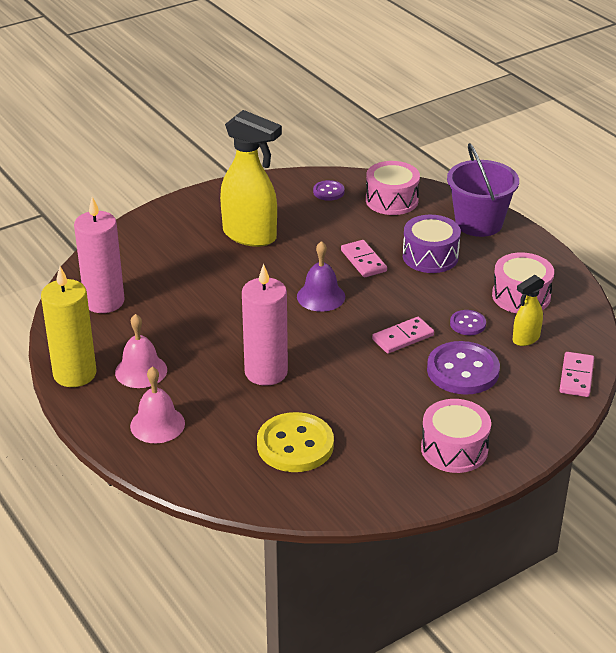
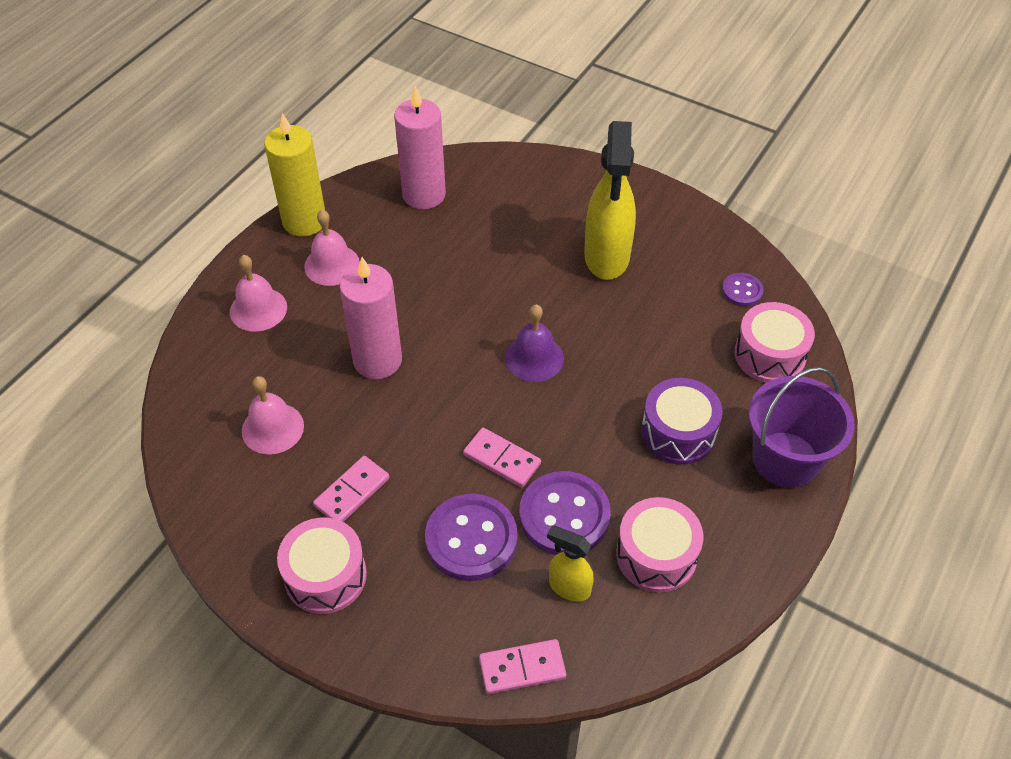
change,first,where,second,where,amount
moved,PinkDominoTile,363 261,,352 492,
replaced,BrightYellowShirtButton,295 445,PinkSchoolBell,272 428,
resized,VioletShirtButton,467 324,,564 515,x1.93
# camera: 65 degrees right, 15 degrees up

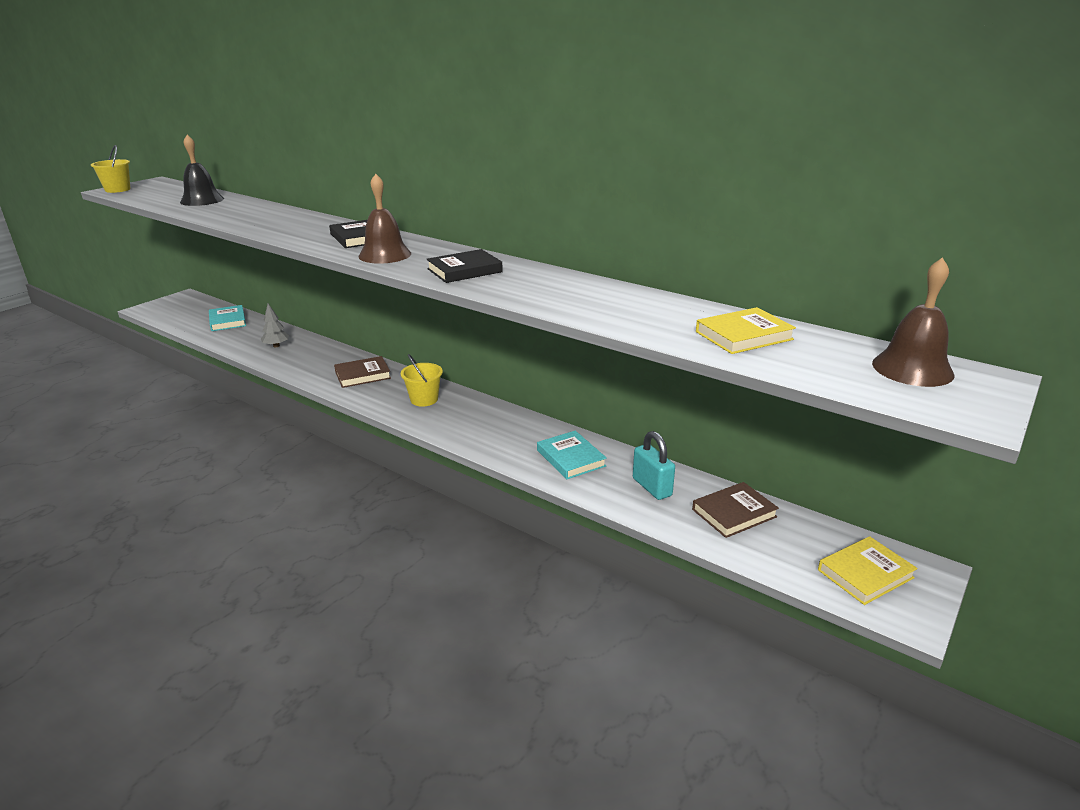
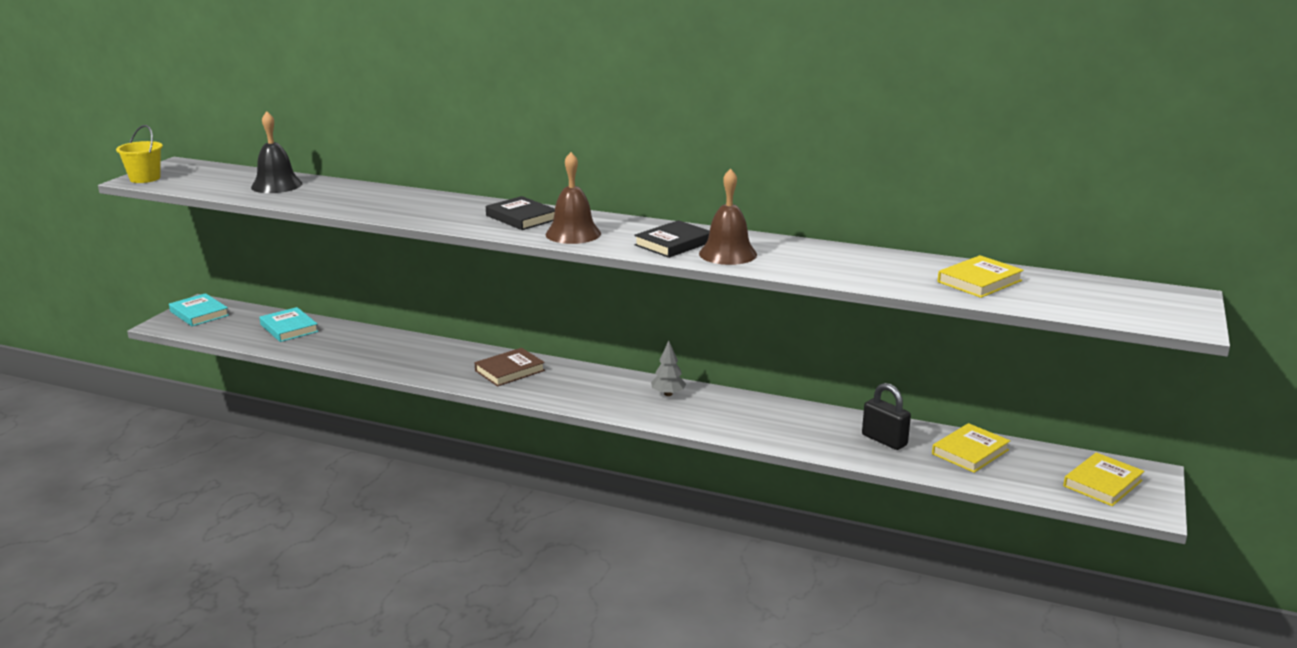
change,first,where,second,where,amount
removed,BrightYellowSandBucket,424 399,,,
moved,GrayToyTree,276 346,,668 394,
moved,AquaHardcover,571 458,,199 313,
moved,DarkBrownSchoolBell,912 369,,728 254,
recoloured,AquaSmallLock,652 487,JetBlackSmallLock,884 440,
recoloured,DarkBrownHardcover,734 513,BrightYellowHardcover,970 452,
# camera: 15 degrees left, 5 degrees down

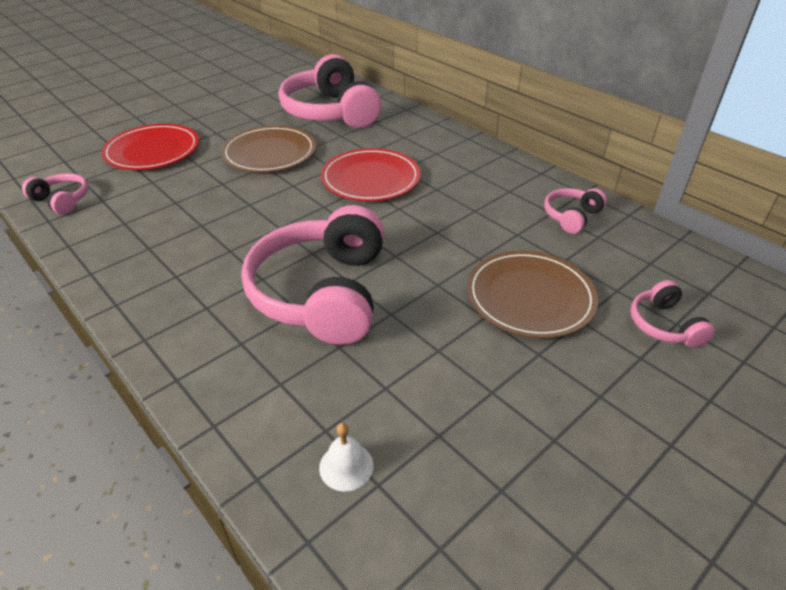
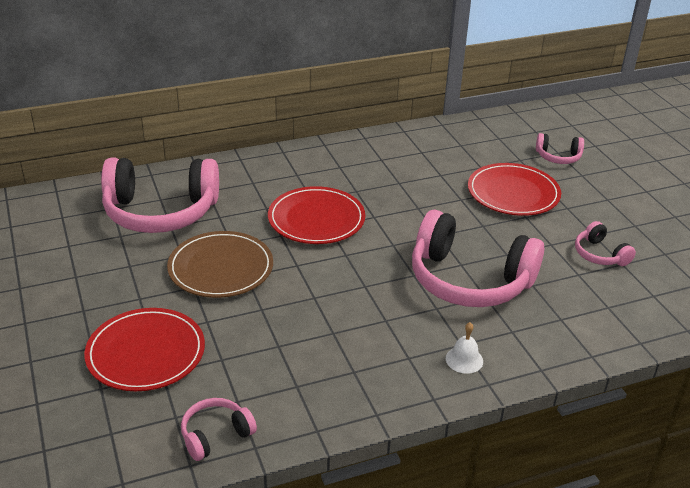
change,first,where,second,where,amount
moved,PureWhiteSchoolBell,346 466,,464 360,
moved,PinkHeadphones,571 216,,600 254,
recoloured,DarkBrownPlate,530 297,RedPlate,513 193,
# camera: 70 degrees left, 5 degrees down

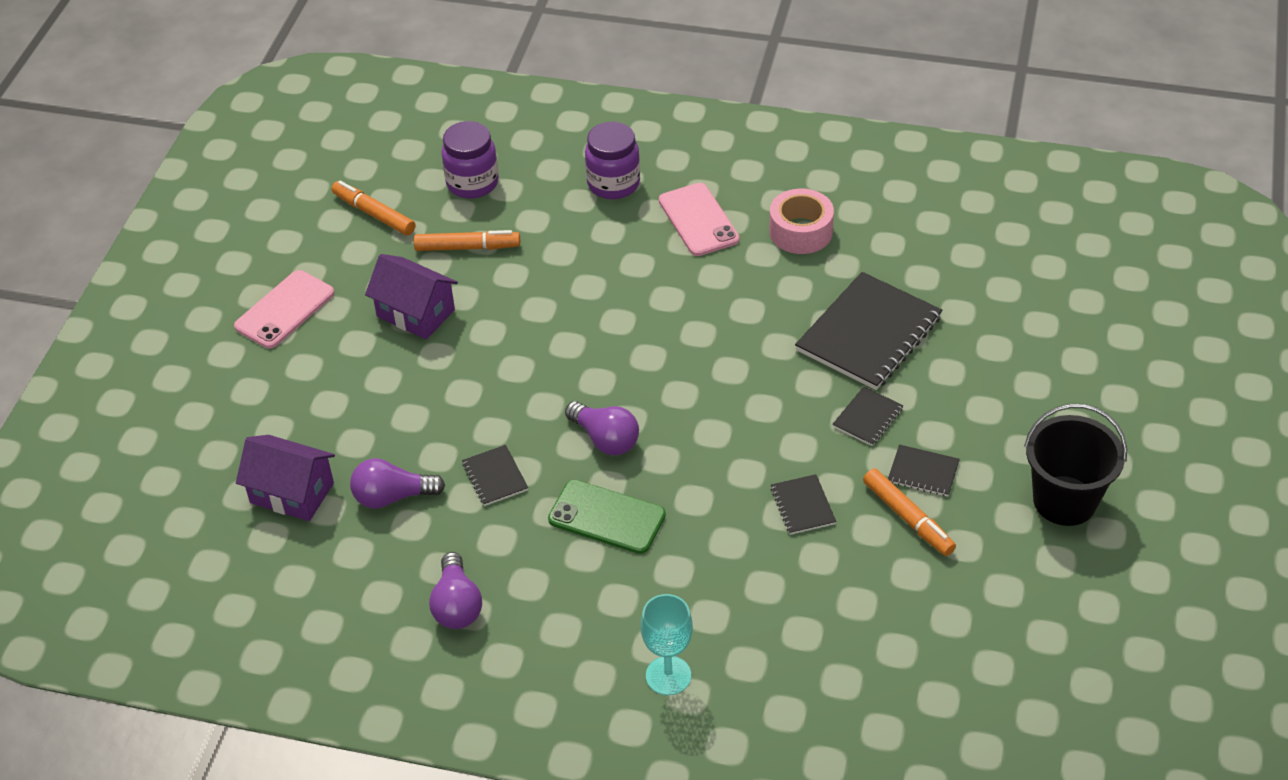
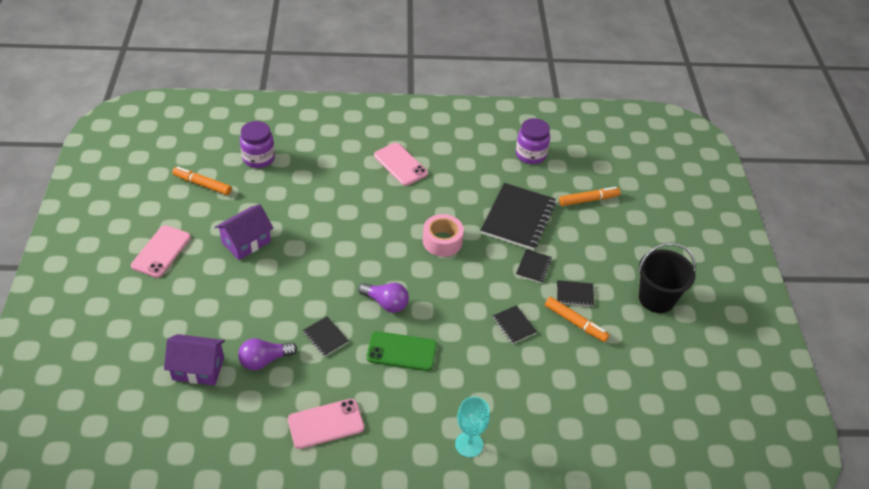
change,first,where,second,where,amount
moved,OrangeColouredMarkerPen,467 247,,588 200,
moved,VioletJar,613 184,,530 155,
moved,PinkStickyTape,800 231,,442 241,
replaced,VioletLightbulb,457 605,PinkMobilePhone,325 423,
turned,VioletToyHouse,416 313,,246 242,60 degrees counterclockwise
# camera: 20 degrees left, 0 degrees up

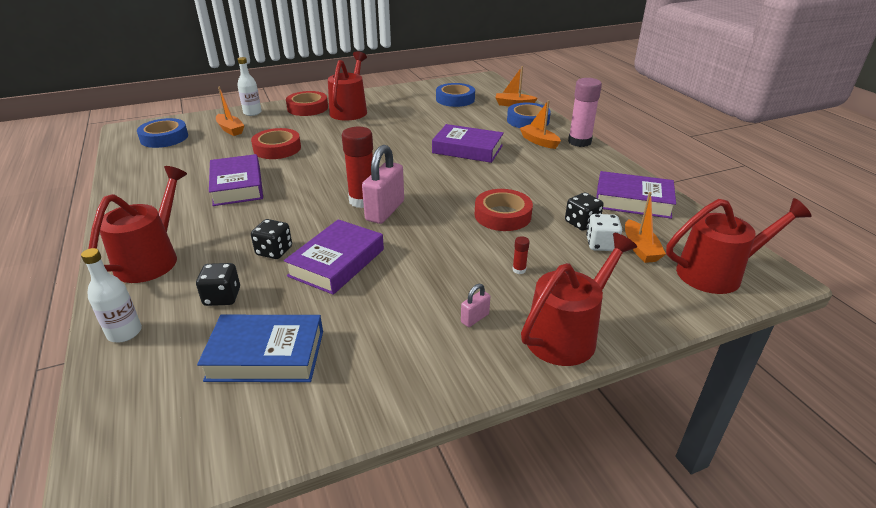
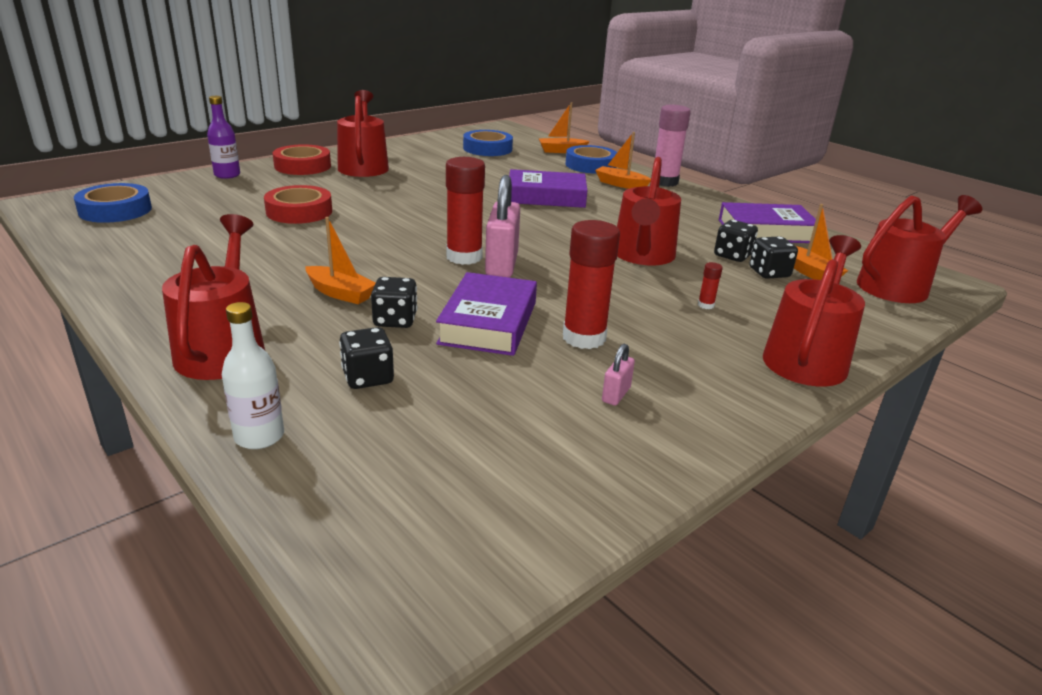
change,first,where,second,where,amount
removed,CobaltHardcover,266 355,,,
removed,VioletHardcover,237 186,,,
added,,,RedGlue,584 338,
moved,OrangeColouredSailboat,230 129,,340 293,
moved,PinkSmallLock,475 318,,616 394,
replaced,RedStickyTape,502 215,RedWateringPot,642 256,
recoloured,PureWhiteFlask,252 113,VioletFlask,227 175,
recoloured,PureWhiteDice,601 244,JetBlackDice,769 273,
# camera: 20 degrees left, 5 degrees down

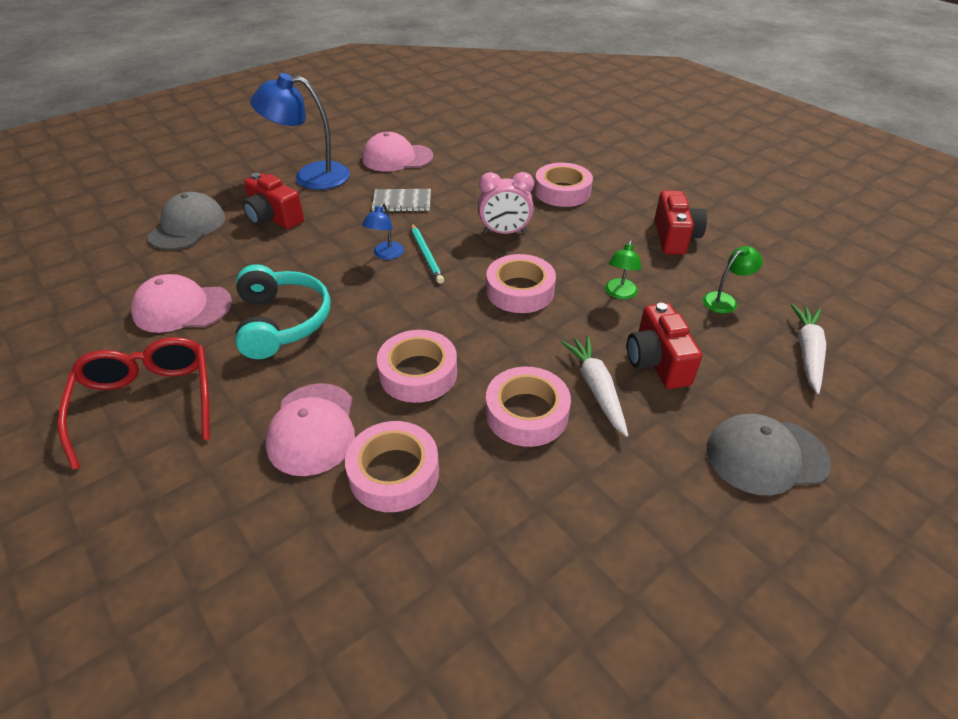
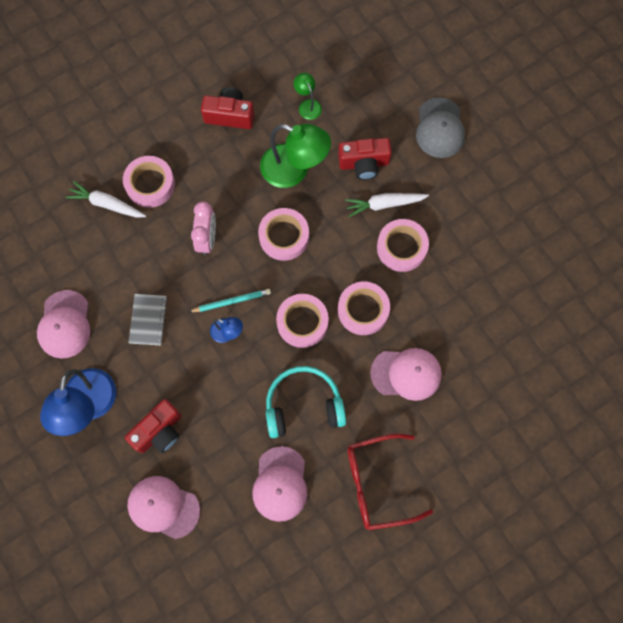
change,first,where,second,where,amount
moved,PinkStickyTape,394 473,,302 322,
moved,PureWhiteRootVegetable,807 352,,107 204,
recoloured,GrayPeakedCap,188 226,PinkPeakedCap,163 507,
resized,GreenDeskLamp,619 294,,294 170,x2.05
# camera: 85 degrees left, 30 degrees up

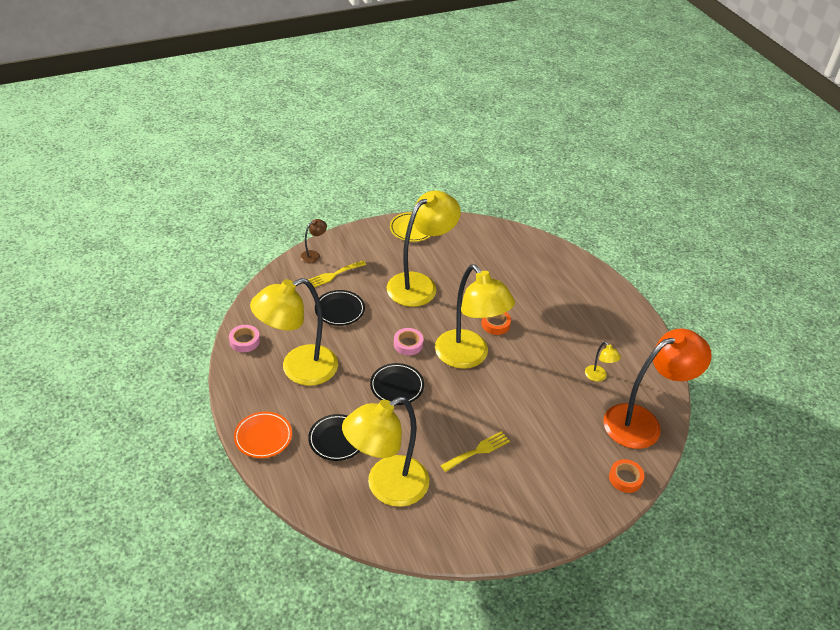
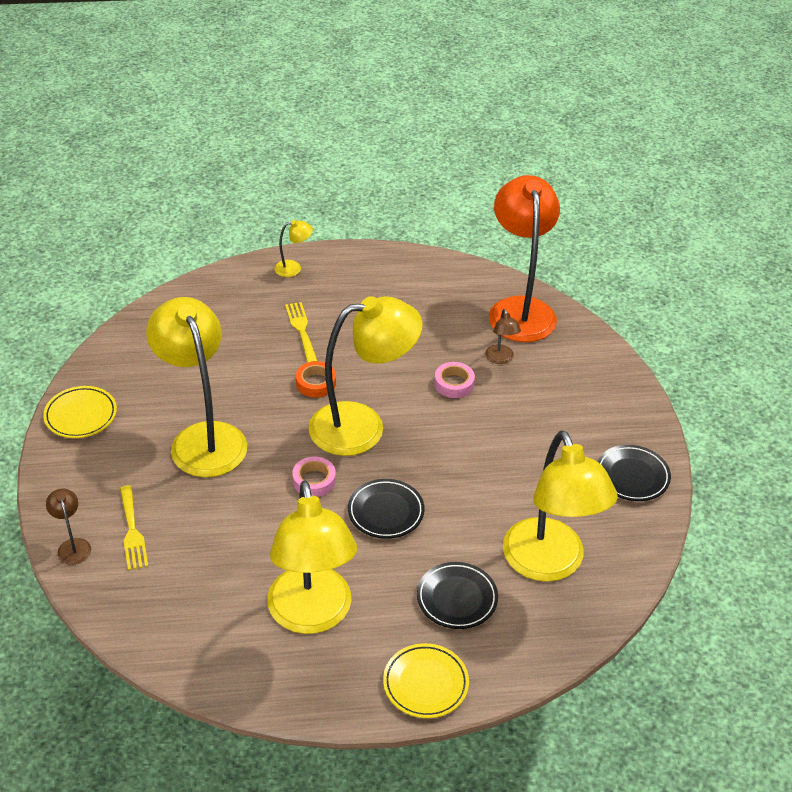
change,first,where,second,where,amount
removed,OrangeColouredStickyTape,625 478,,,
added,,,DarkBrownDeskLamp,501 359,
moved,PinkStickyTape,244 341,,454 384,
moved,JetBlackPlate,339 310,,632 476,
moved,BrightYellowTableFork,478 451,,301 330,
moved,BrightYellowDeskLamp,598 377,,293 268,
recoloured,OrangeColouredPlate,263 437,BrightYellowPlate,425 683,
# camera: 70 degrees left, 0 degrees up

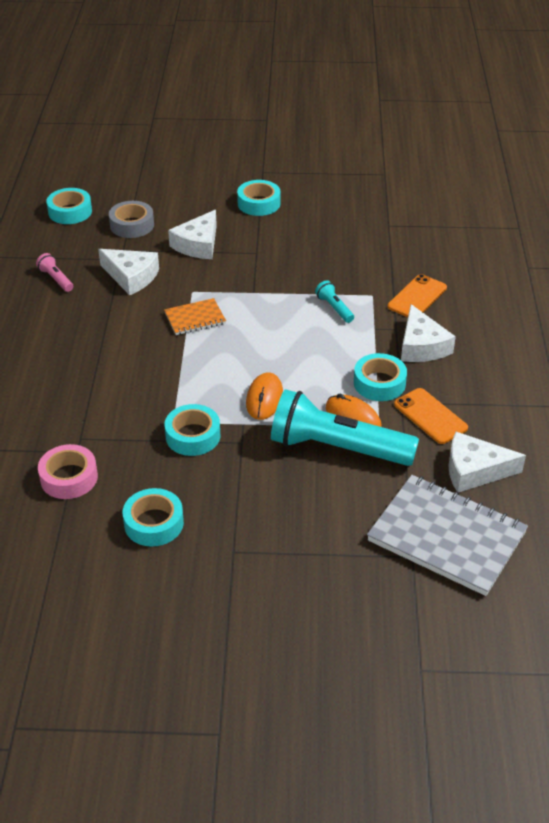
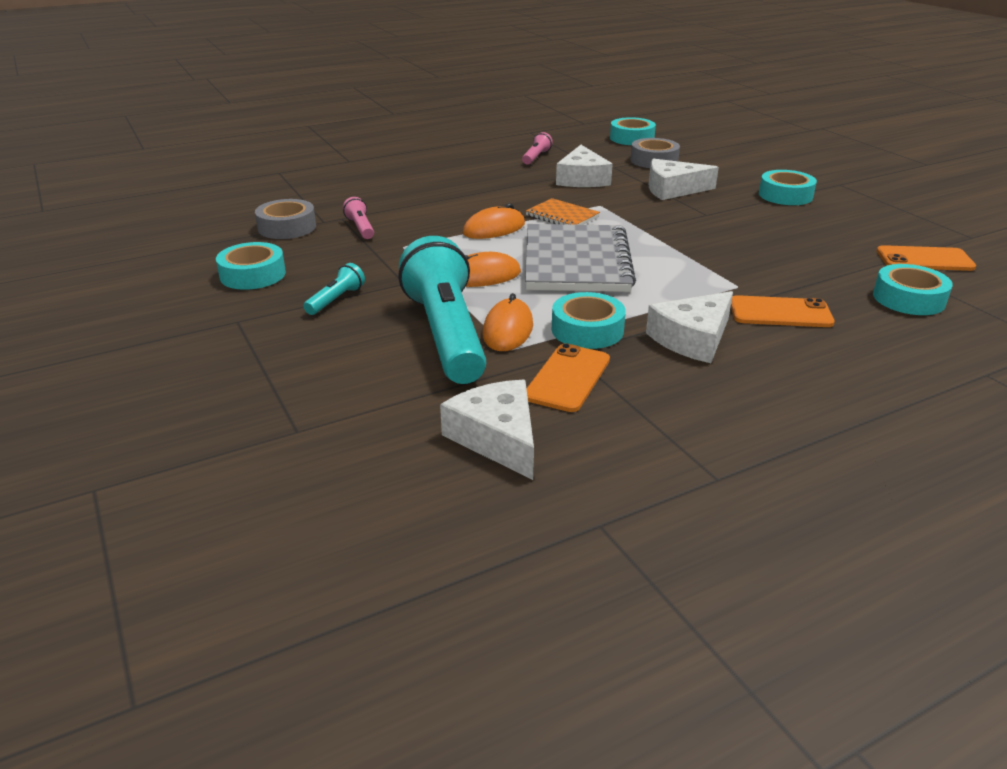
change,first,where,second,where,amount
added,,,PinkFlashlight,360 228,
added,,,OrangeColouredPcMouse,494 229,
added,,,OrangeColouredMobilePhone,924 259,
moved,AquaStickyTape,193 436,,908 299,
moved,AquaFlashlight,334 308,,336 300,
moved,GrayNotepad,446 537,,576 262,
recoloured,PinkStickyTape,69 478,GrayStickyTape,287 227,
# camera: 60 degrees right, 10 degrees down

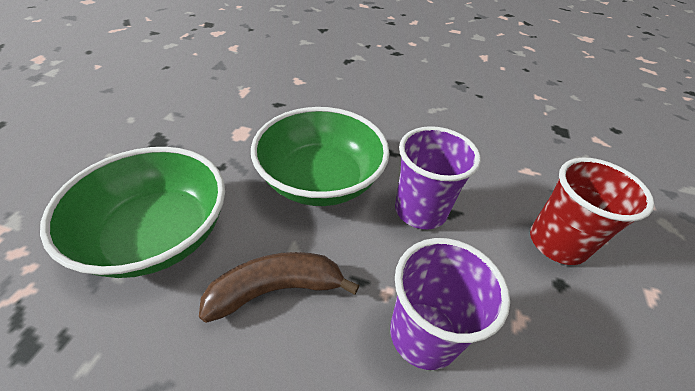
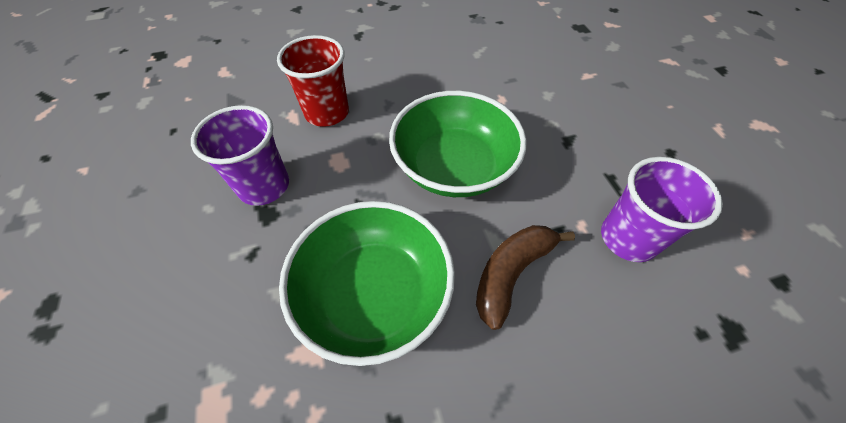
change,first,where,second,where,amount
moved,VioletBeaker,420 210,,264 186,
moved,RedBeaker,557 243,,327 113,
# camera: 30 degrees left, 10 degrees up

